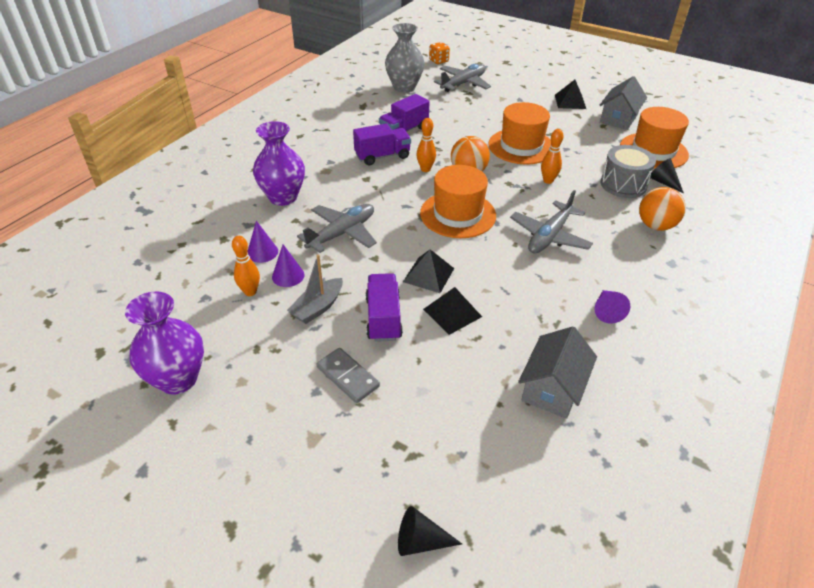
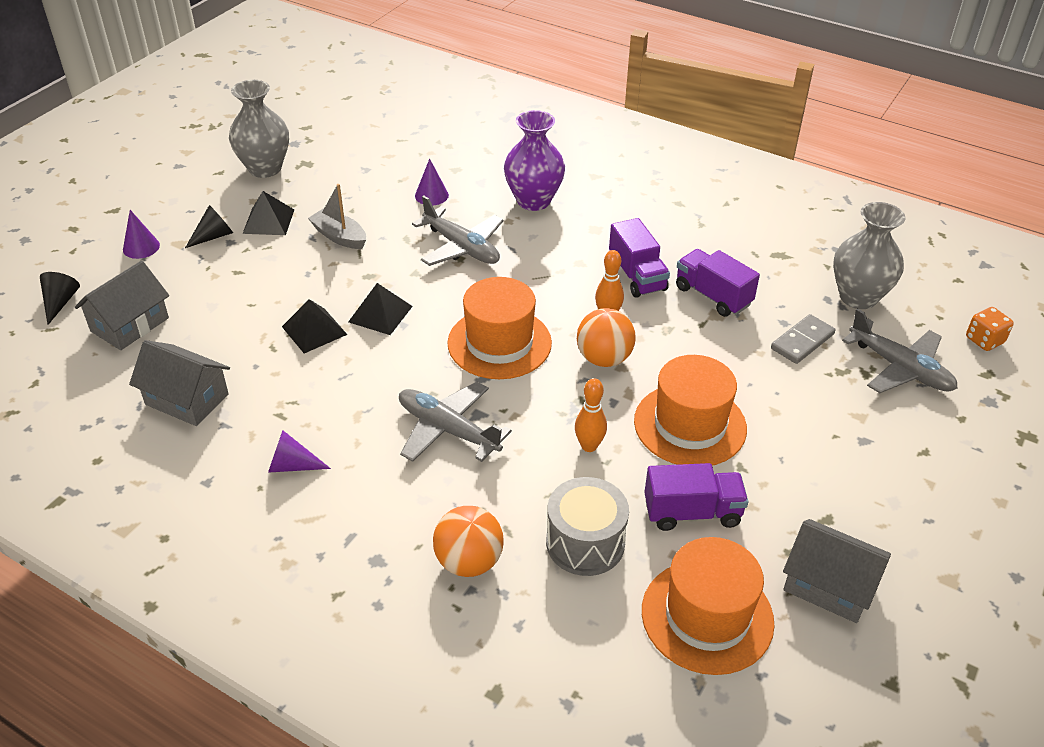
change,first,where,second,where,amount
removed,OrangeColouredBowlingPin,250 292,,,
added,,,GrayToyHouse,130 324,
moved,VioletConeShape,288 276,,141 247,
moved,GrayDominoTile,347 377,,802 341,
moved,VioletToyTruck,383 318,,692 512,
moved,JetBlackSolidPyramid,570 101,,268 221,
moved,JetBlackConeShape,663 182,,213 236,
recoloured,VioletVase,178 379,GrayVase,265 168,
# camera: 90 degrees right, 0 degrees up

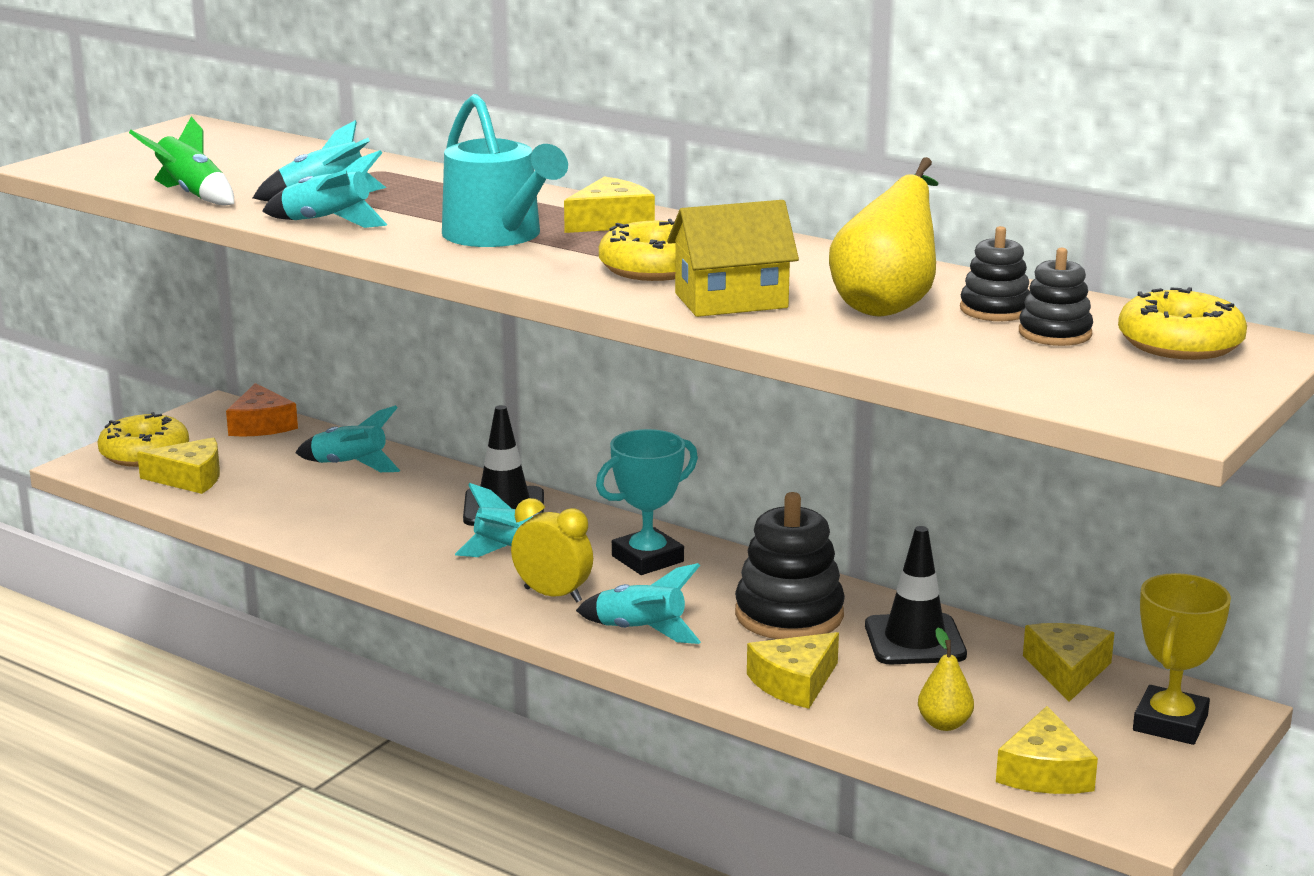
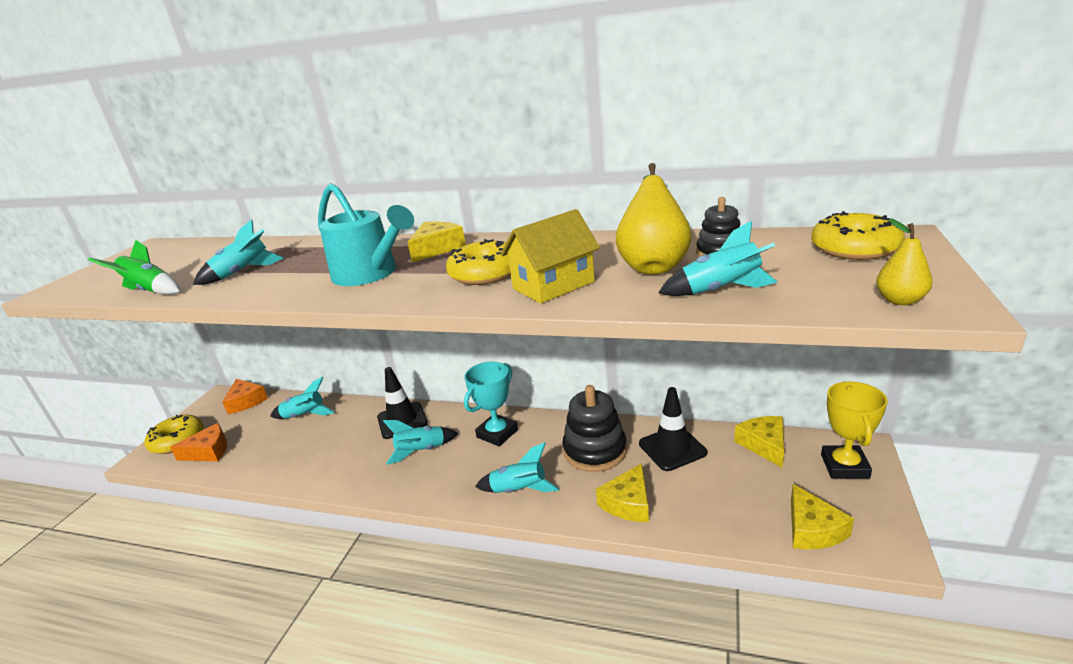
change,first,where,second,where,amount
removed,BrightYellowClock,553 595,,,
removed,JetBlackStackingRings,1055 333,,,
moved,AquaRocket,327 223,,720 290,
moved,BrightYellowPearFruit,944 724,,900 300,
recoloured,BrightYellowCheese,190 478,OrangeColouredCheese,209 451,
# camera: 15 degrees left, 5 degrees up

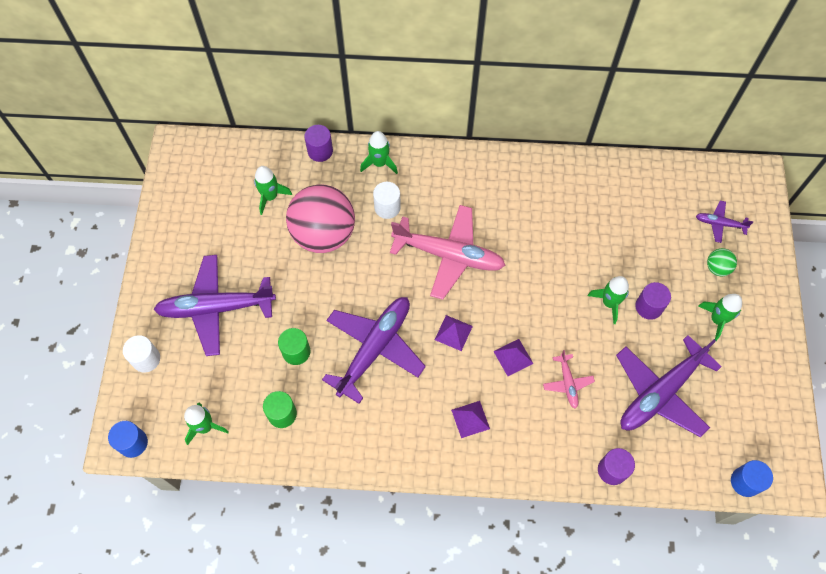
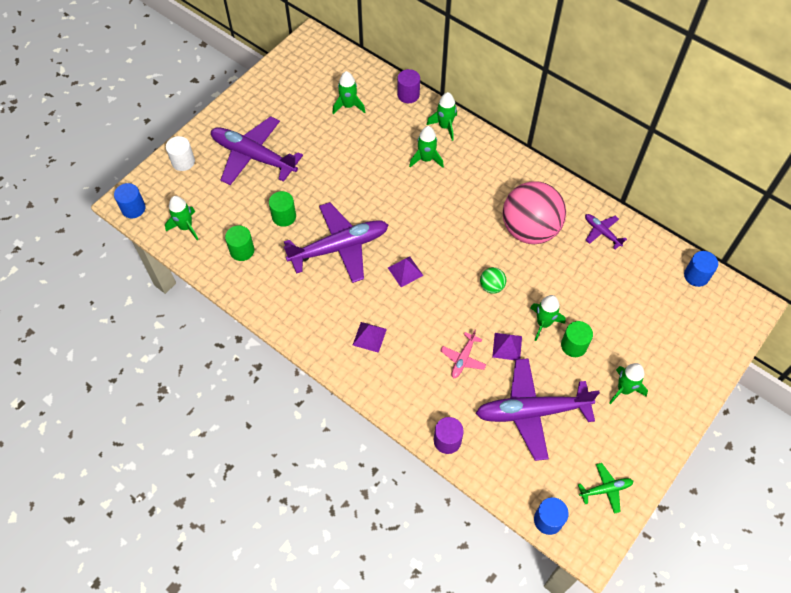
change,first,where,second,where,amount
removed,PinkToyPlane,448 255,,,
added,,,GreenToyPlane,605 489,
added,,,CobaltCylinderShape,696 276,
moved,PinkPlayBall,323 234,,529 230,
moved,VioletSolidPyramid,513 357,,507 346,
moved,VioletToyPlane,720 224,,602 232,
moved,GreenPlayBall,717 268,,491 286,
replaced,PureWhiteCylinderShape,387 207,GreenRocket,426 159,
recoloured,VioletCylinderShape,649 307,GreenCylinderShape,574 345,
# camera: 35 degrees right, 5 degrees down

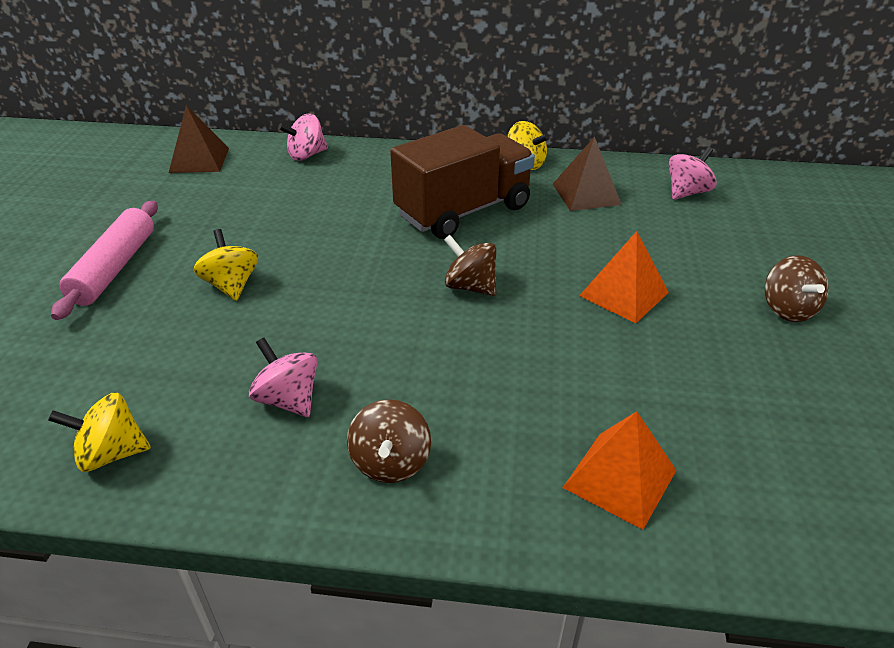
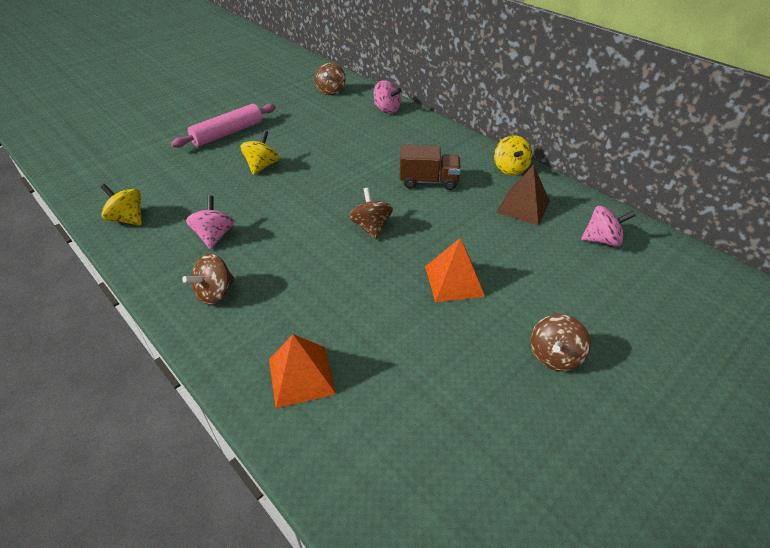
change,first,where,second,where,amount
replaced,DarkBrownSolidPyramid,199 160,DarkBrownToyTop,331 91,
turned,PinkToyTop,306 155,,387 109,150 degrees counterclockwise
resized,DarkBrownToyTruck,463 211,,428 181,x0.60
# camera: 40 degrees right, 5 degrees up

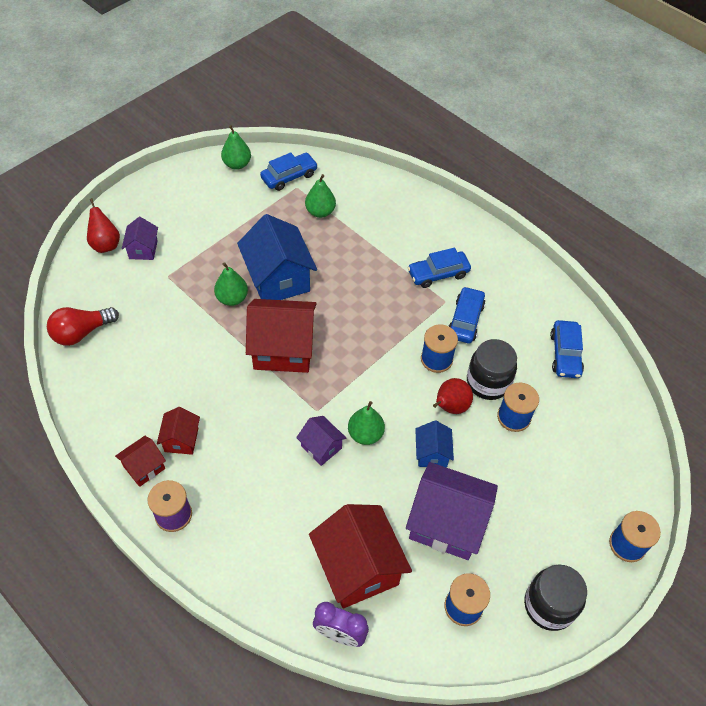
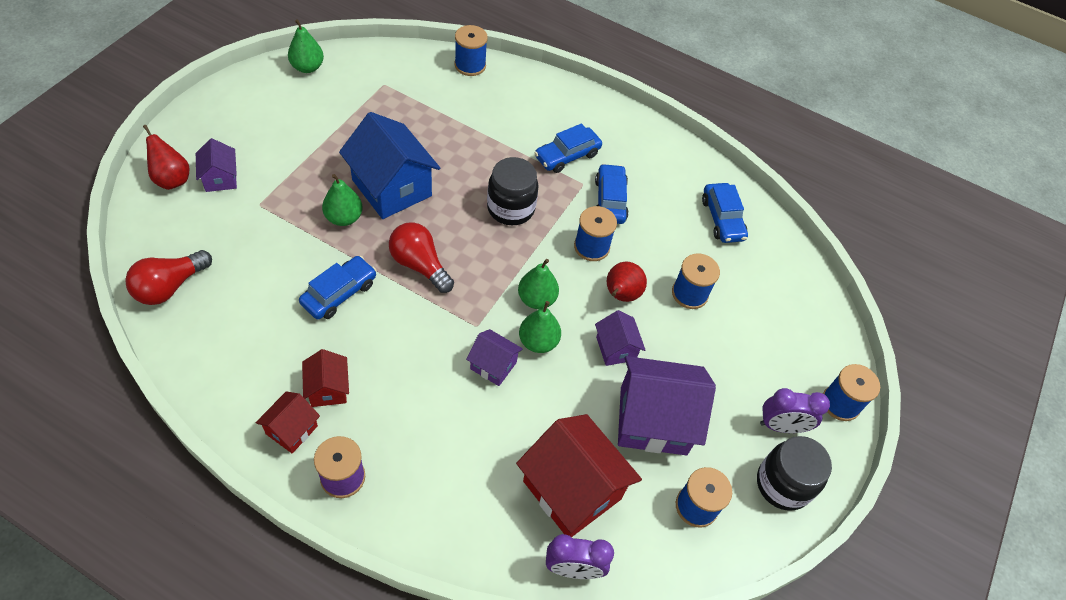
change,first,where,second,where,amount
added,,,CobaltSpool,470 65,
added,,,VioletClock,781 426,
moved,CobaltCar,289 176,,339 293,
moved,GreenPearFruit,320 212,,536 299,
moved,JetBlackJar,488 382,,511 208,
replaced,RedToyHouse,283 349,RedLightbulb,419 265,
recoloured,CobaltToyHouse,432 453,VioletToyHouse,616 348,
# camera: 20 degrees left, 0 degrees up

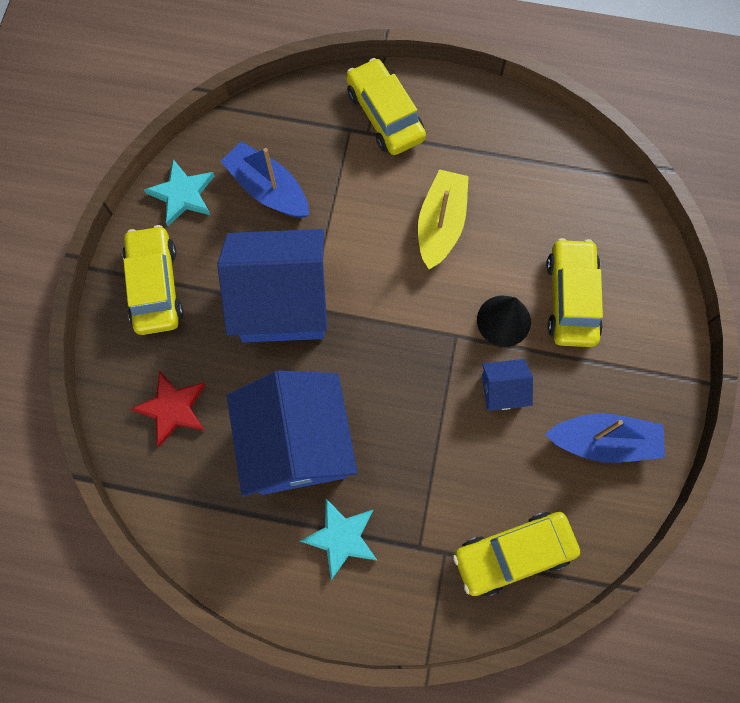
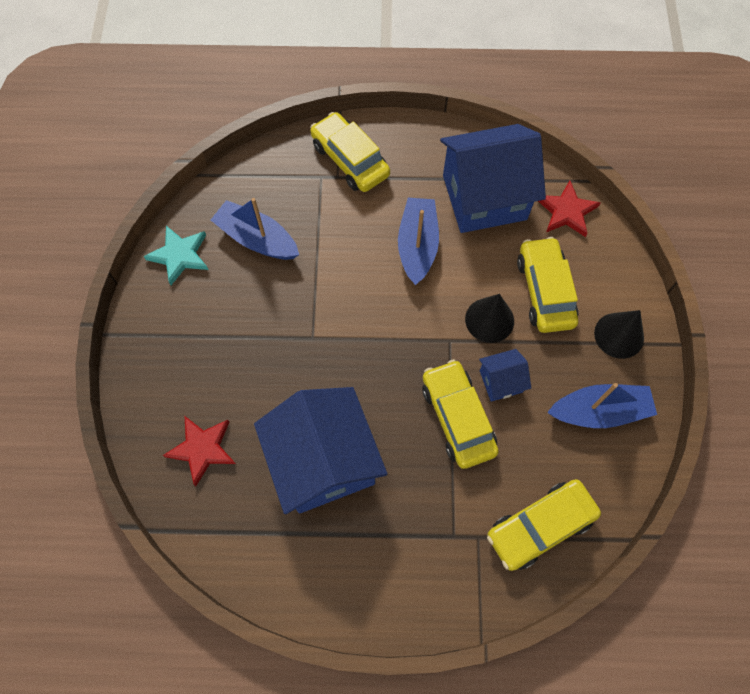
change,first,where,second,where,amount
removed,AquaStarShape,341 537,,,
added,,,RedStarShape,566 211,
added,,,JetBlackConeShape,619 335,
moved,BrightYellowCar,155 286,,458 418,
moved,CobaltToyHouse,282 302,,484 197,
recoloured,BrightYellowSailboat,440 225,CobaltSailboat,417 246,
# camera: 10 degrees left, 5 degrees down

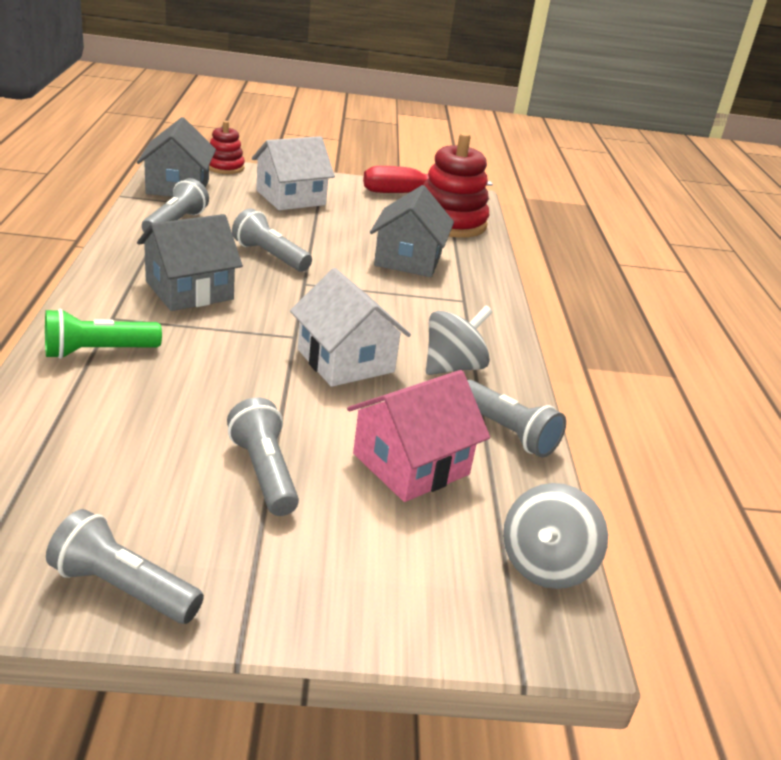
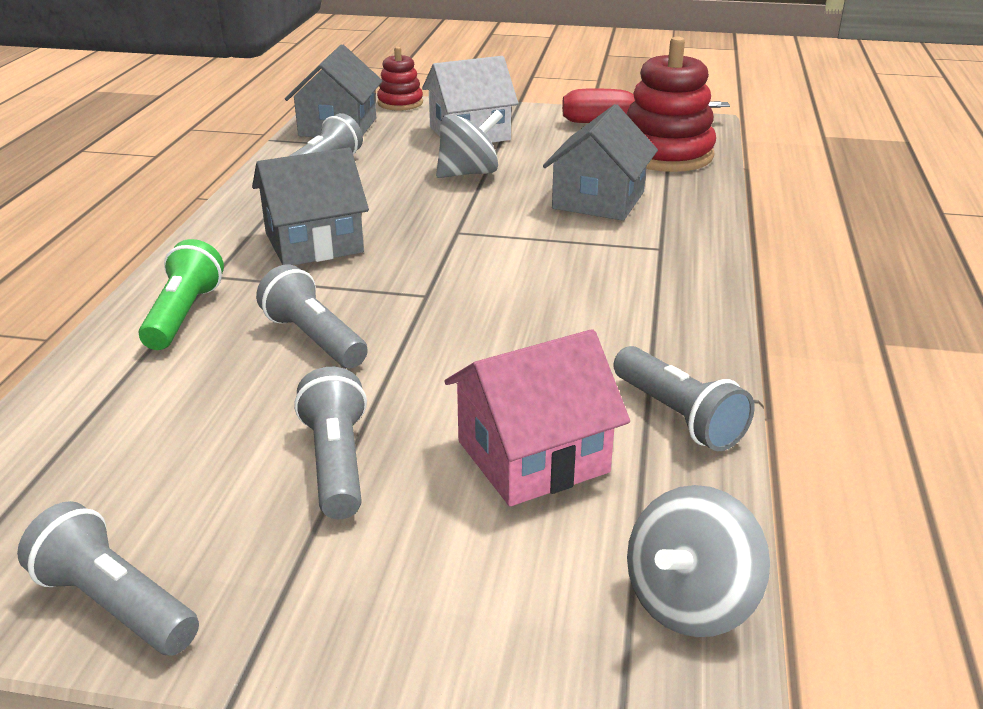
change,first,where,second,where,amount
removed,PureWhiteToyHouse,345 361,,,
moved,GrayFlashlight,270 256,,314 339,
moved,GrayToyTop,453 367,,468 173,
turned,GreenFlashlight,98 352,,184 315,105 degrees clockwise
# camera: 15 degrees right, 0 degrees up

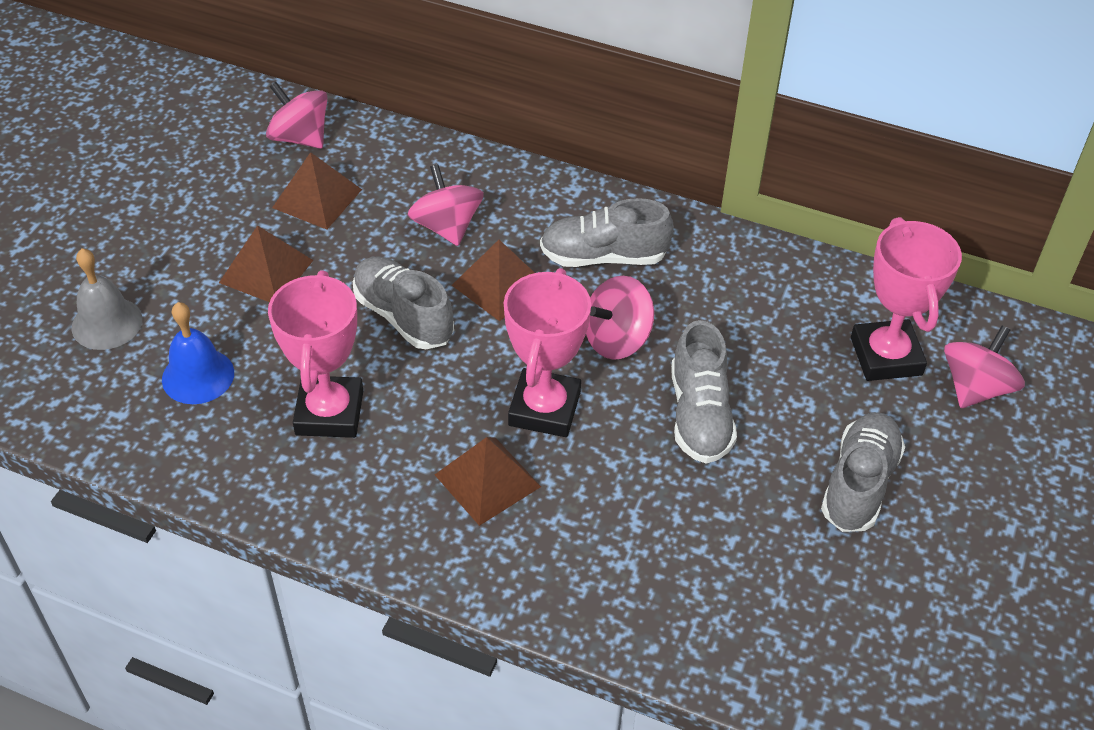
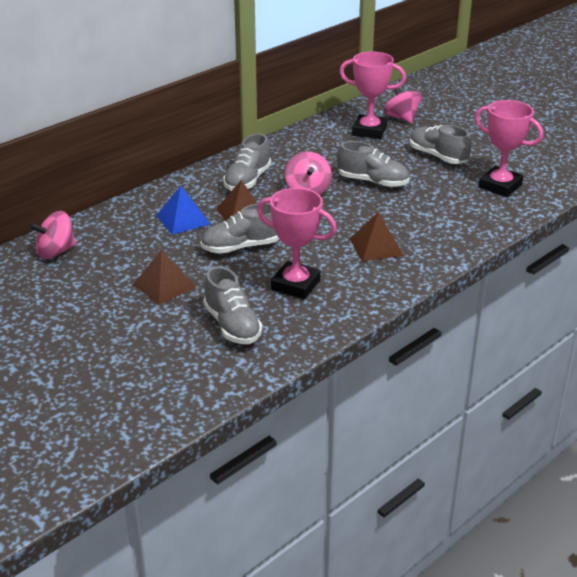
change,first,where,second,where,amount
removed,GraySchoolBell,107 323,,,
removed,DarkBrownSolidPyramid,317 198,,,
moved,PinkPrizeCup,544 409,,500 186,
replaced,CobaltSchoolBell,198 376,GraySneaker,232 325,
replaced,PinkToyTop,447 227,CobaltSolidPyramid,183 219,
# camera: 65 degrees left, 15 degrees down

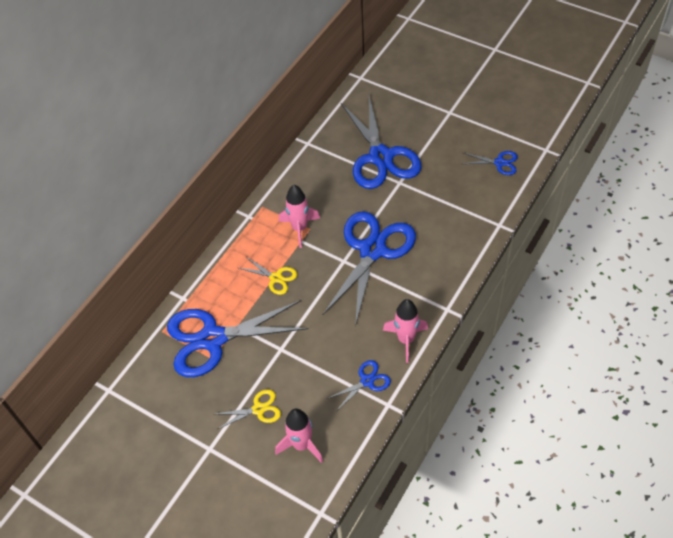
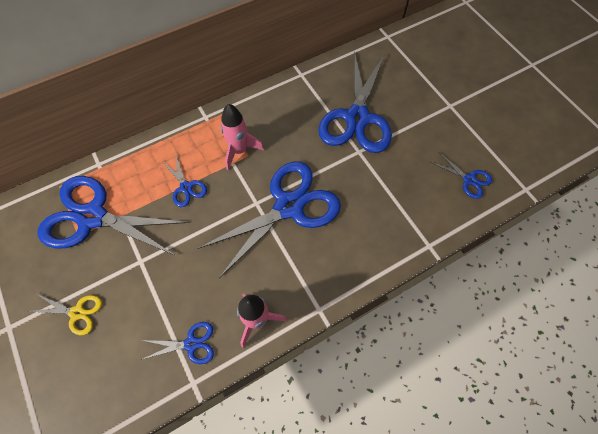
change,first,where,second,where,amount
removed,PinkRocket,301 445,,,
recoloured,BrightYellowPairOfScissors,276 278,CobaltPairOfScissors,186 187,
# camera: 25 degrees right, 10 degrees up

